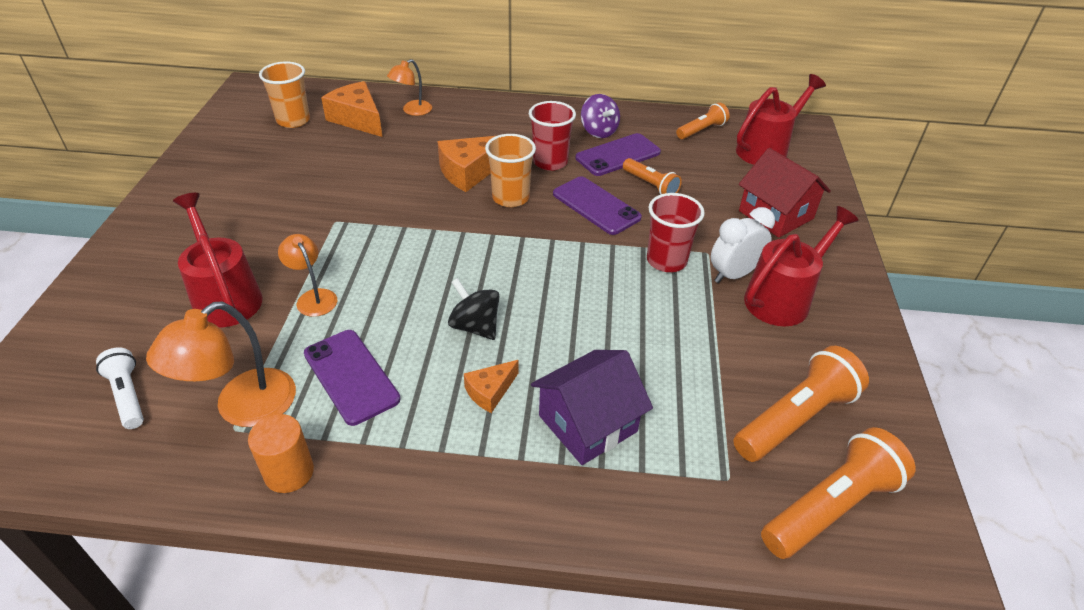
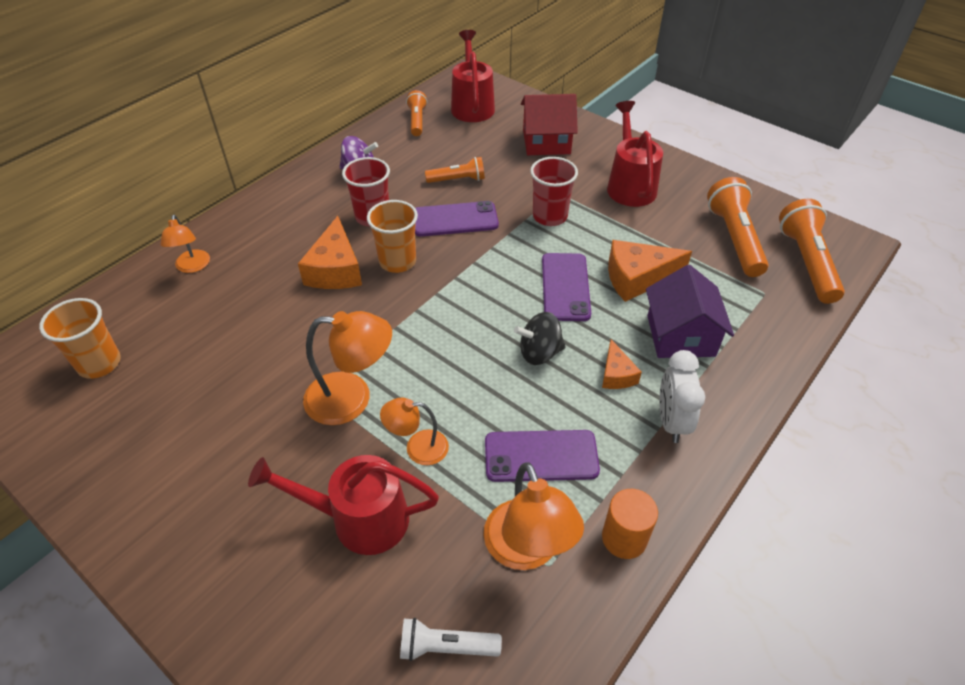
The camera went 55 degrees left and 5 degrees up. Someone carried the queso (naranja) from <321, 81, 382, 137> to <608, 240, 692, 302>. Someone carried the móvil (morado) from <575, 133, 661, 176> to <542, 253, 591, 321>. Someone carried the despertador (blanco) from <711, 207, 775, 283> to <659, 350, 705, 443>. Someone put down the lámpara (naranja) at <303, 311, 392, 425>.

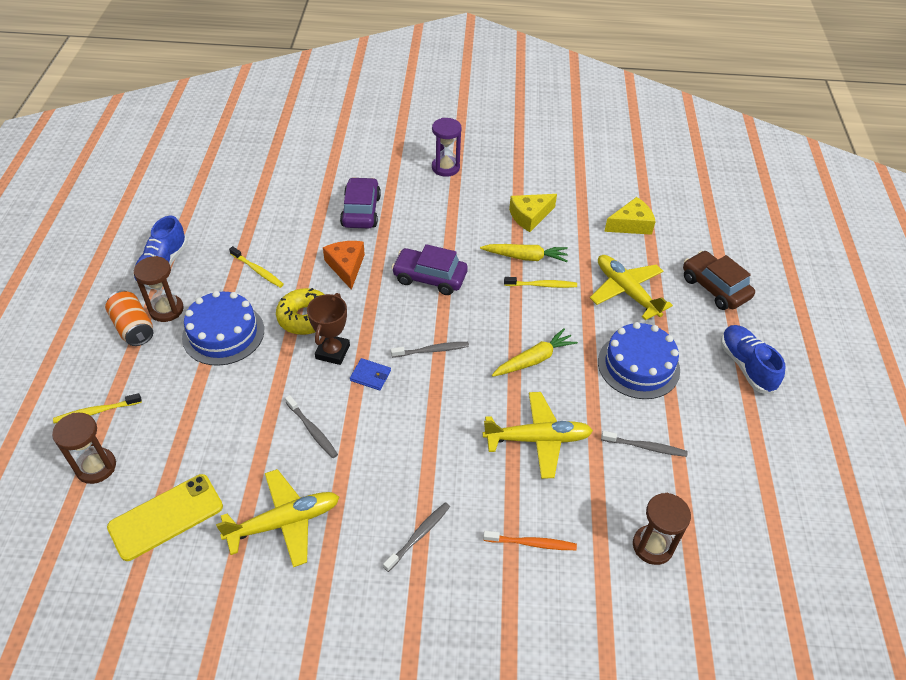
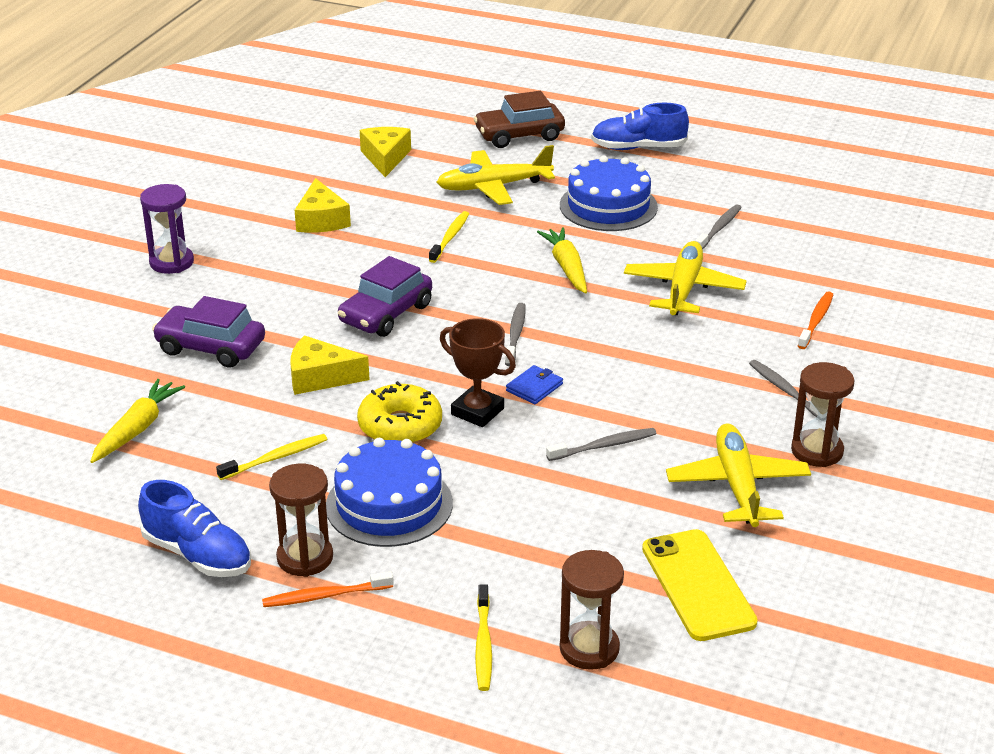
The camera went 70 degrees left and 15 degrees down. Someone repainted the queso (naranja) at <323, 241, 365, 290>, which became the queso (amarillo) at <290, 335, 370, 395>. Someone carried the zanahoria (amarillo) from <480, 244, 568, 262> to <90, 379, 185, 463>. Someone swapped the lata (naranja) at <105, 290, 153, 346> for the cepillo de dientes (naranja) at <262, 571, 394, 607>. Someone carried the reloj de arena (marrón) from <633, 493, 691, 565> to <791, 362, 855, 467>.

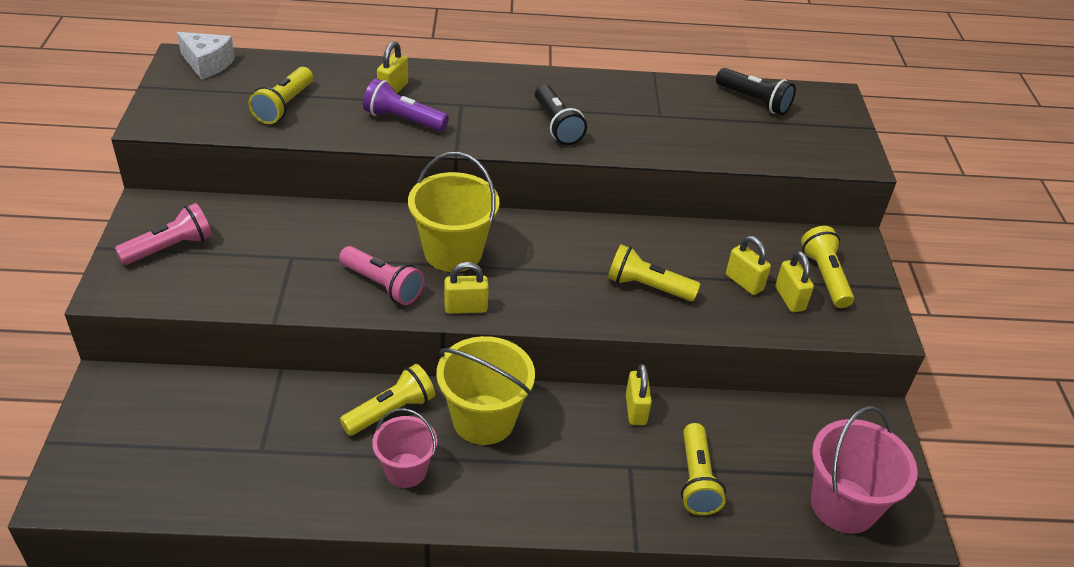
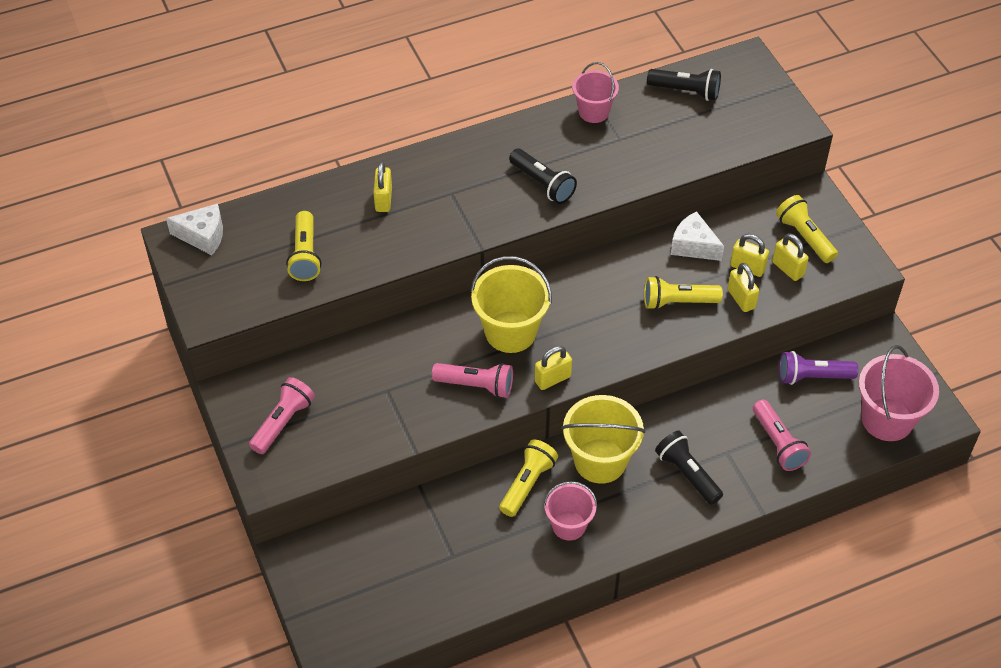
The camera went 20 degrees left and 10 degrees up. Someone carried the lámpara de mano (morado) from <363, 79, 449, 132> to <779, 351, 858, 385>. Someone carried the candado (amarillo) from <626, 364, 652, 425> to <728, 263, 759, 312>. Someone repainted the lámpara de mano (amarillo) at <681, 423, 726, 515>, which became the lámpara de mano (rosa) at <753, 399, 811, 471>. Someone put down the balde (rosa) at <572, 62, 619, 123>. Someone put down the queso (blanco) at <671, 211, 724, 261>. Someone put down the lámpara de mano (negro) at <655, 431, 723, 505>.

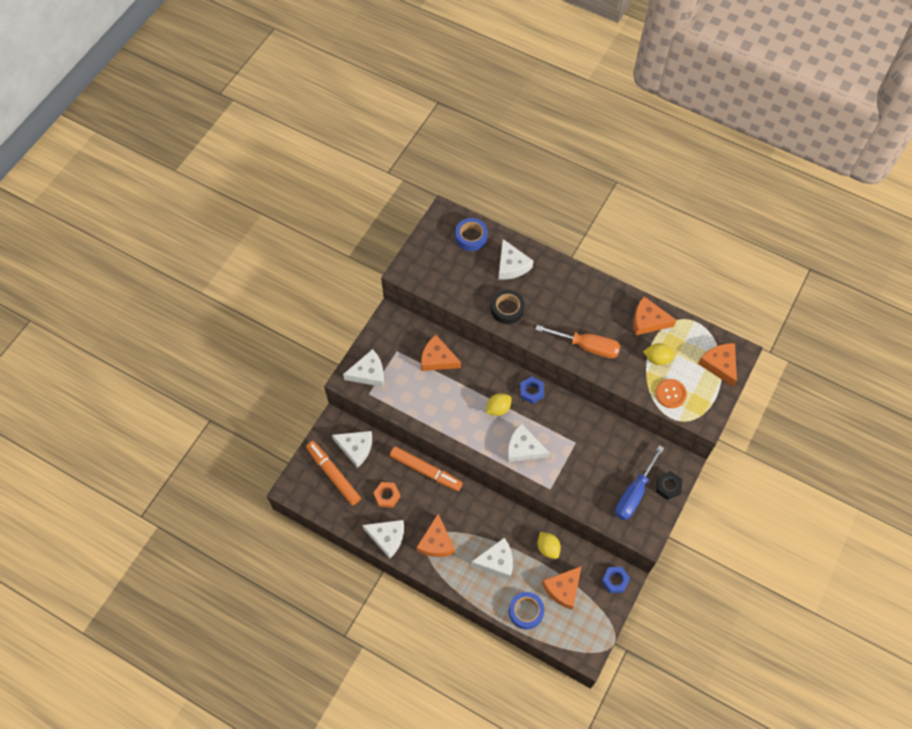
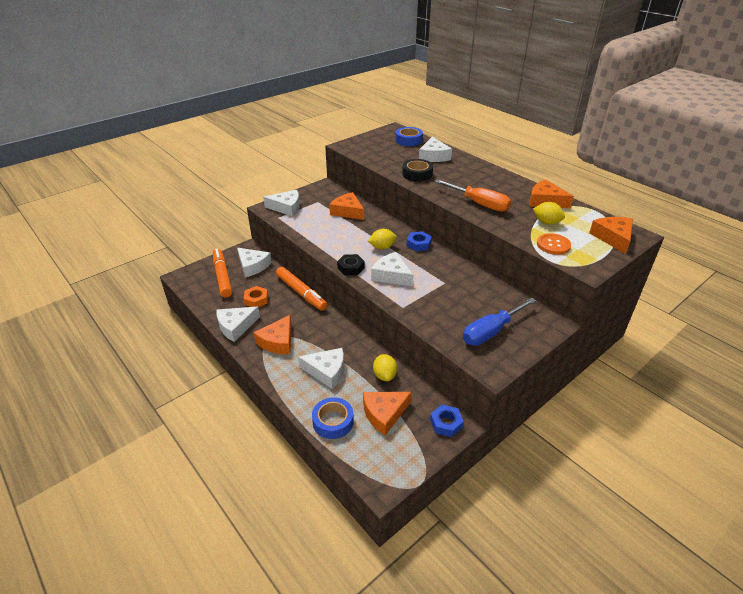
The camera went 20 degrees right and 25 degrees down. Someone carried the tuerca (negro) from <656, 471, 682, 500> to <337, 254, 365, 275>. Someone rotated the queso (blanco) at <362, 520, 404, 559> by 105 degrees clockwise.

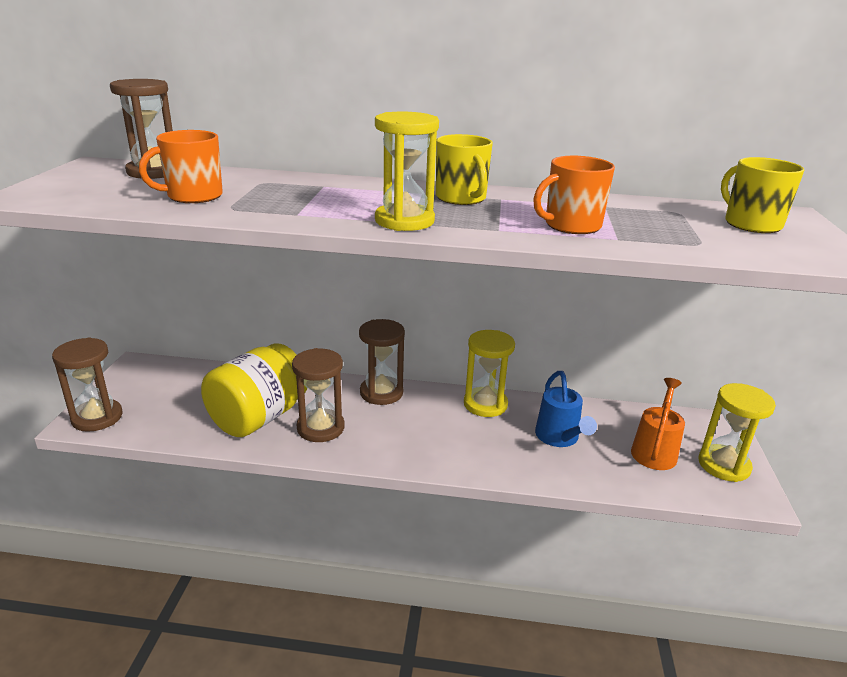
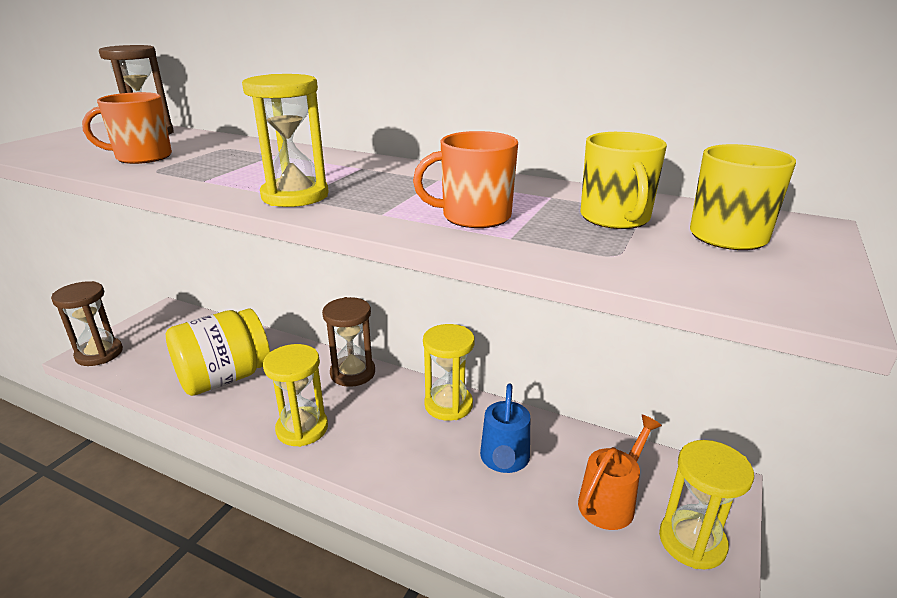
The camera went 20 degrees right and 0 degrees up. Someone carried the taza (amarillo) from <436, 134, 493, 205> to <580, 132, 667, 229>. Someone took away the reloj de arena (marrón) at <292, 348, 345, 442>. Someone put down the reloj de arena (amarillo) at <263, 344, 328, 447>.

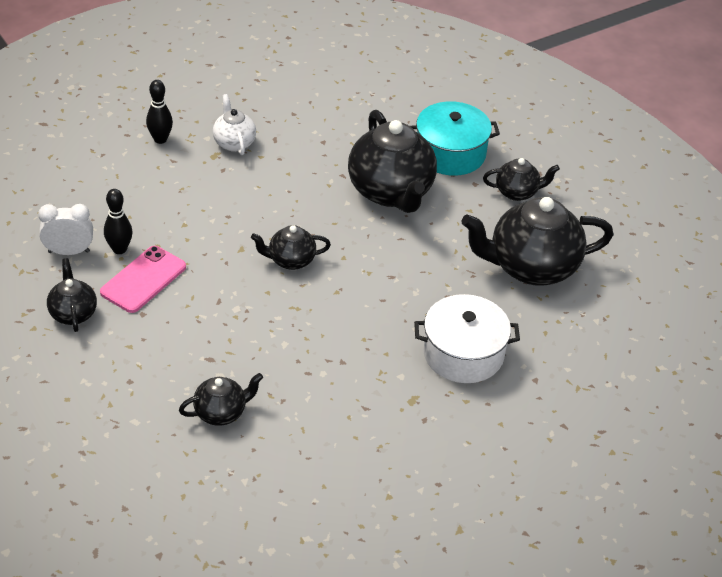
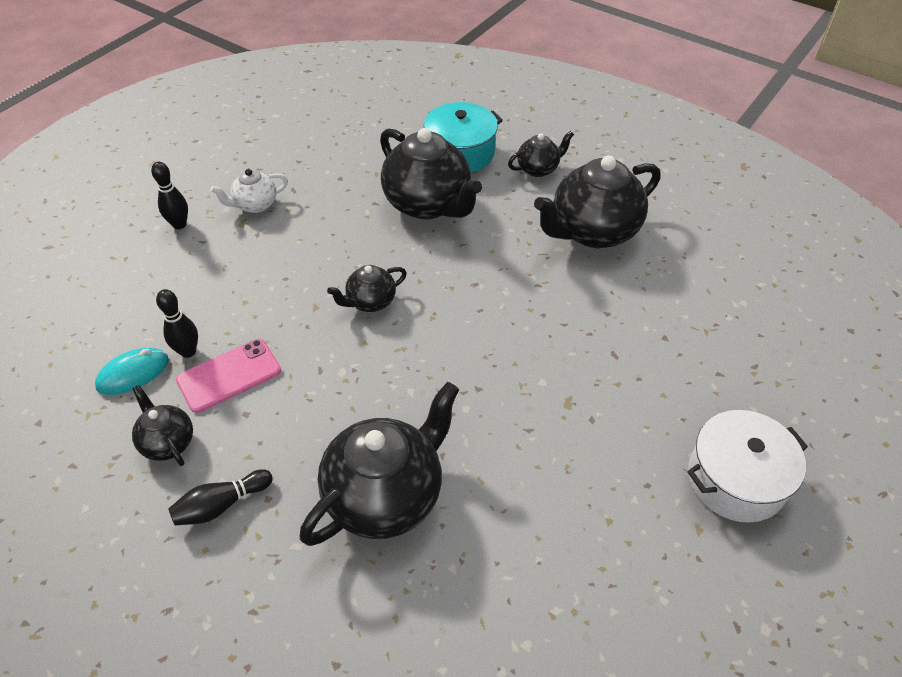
The camera went 20 degrees left and 5 degrees up. Someone rotated the tetera (blanco) at <213, 94, 256, 155> by 75 degrees counterclockwise. Someone swapped the despertador (blanco) at <38, 204, 93, 255> for the ratón (turquesa) at <95, 348, 169, 395>. Someone rotated the móvil (rosa) at <100, 246, 186, 313> by 45 degrees clockwise. Someone carried the olla (blanco) from <414, 294, 520, 383> to <687, 410, 808, 523>. Someone scaled the tetera (negro) at <179, 373, 263, 426> by 1.98. Someone put down the bolo (negro) at <168, 469, 273, 526>.

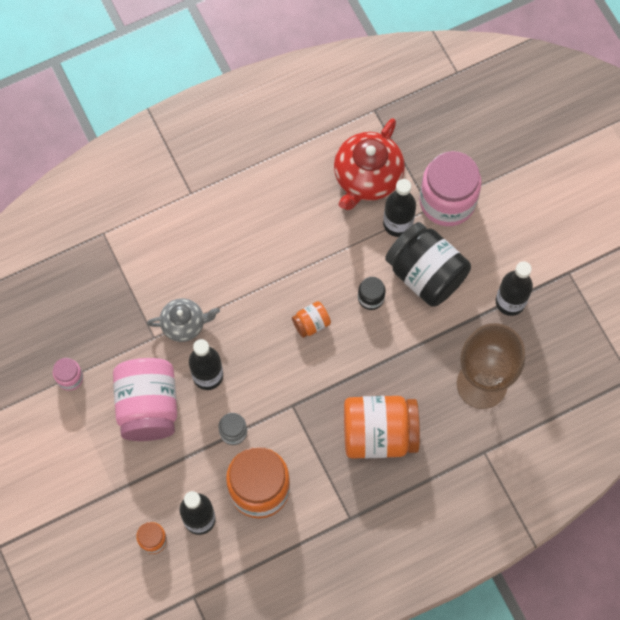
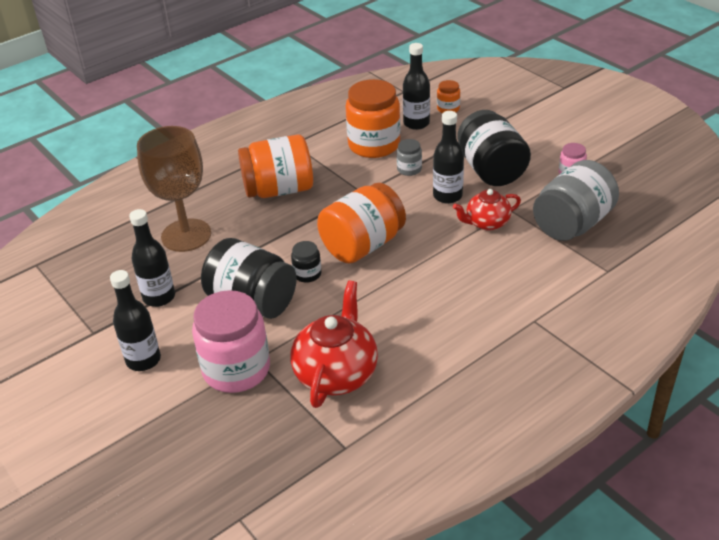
The camera went 170 degrees right and 30 degrees down. Someone carried the botella (negro) from <383, 179, 416, 237> to <110, 270, 161, 371>. Someone repainted the tetera (gris) at <147, 298, 220, 342>, which became the tetera (rojo) at <453, 189, 521, 231>. Someone scaled the tarro (naranja) at <292, 301, 331, 338> by 2.18. Someone repainted the tarro (rosa) at <113, 358, 177, 441>, which became the tarro (negro) at <458, 110, 531, 186>. Someone put down the tarro (gris) at <533, 160, 619, 241>.

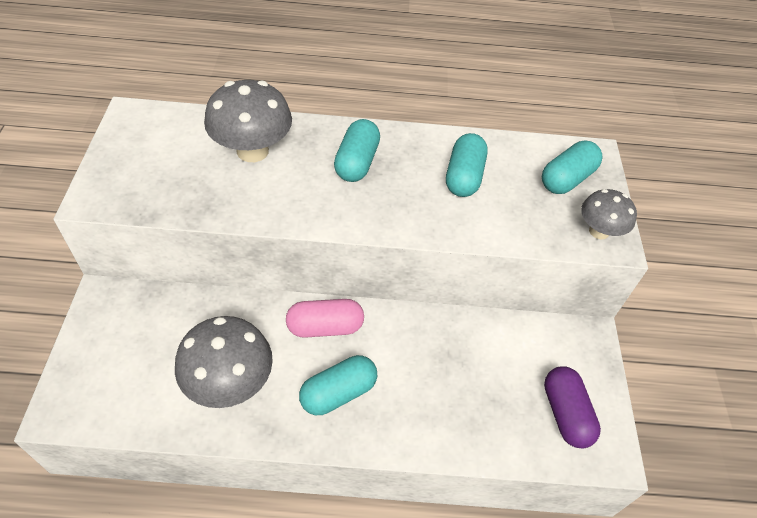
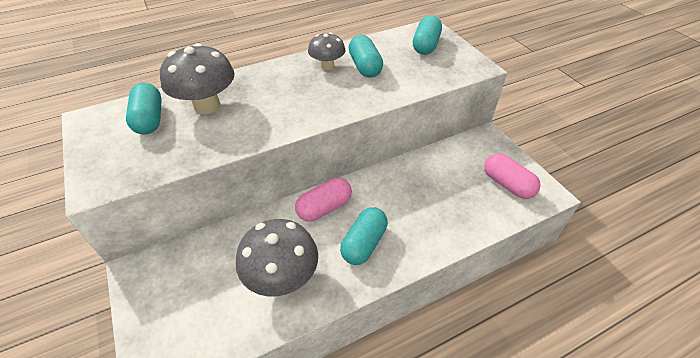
The camera went 25 degrees left and 5 degrees down. Someone carried the cápsula (turquesa) from <334, 119, 380, 182> to <126, 83, 162, 134>. Someone carried the seta (gris) from <581, 189, 637, 240> to <308, 33, 346, 70>. Someone repainted the cápsula (morado) at <544, 366, 601, 448>, which became the cápsula (rosa) at <484, 153, 541, 199>.

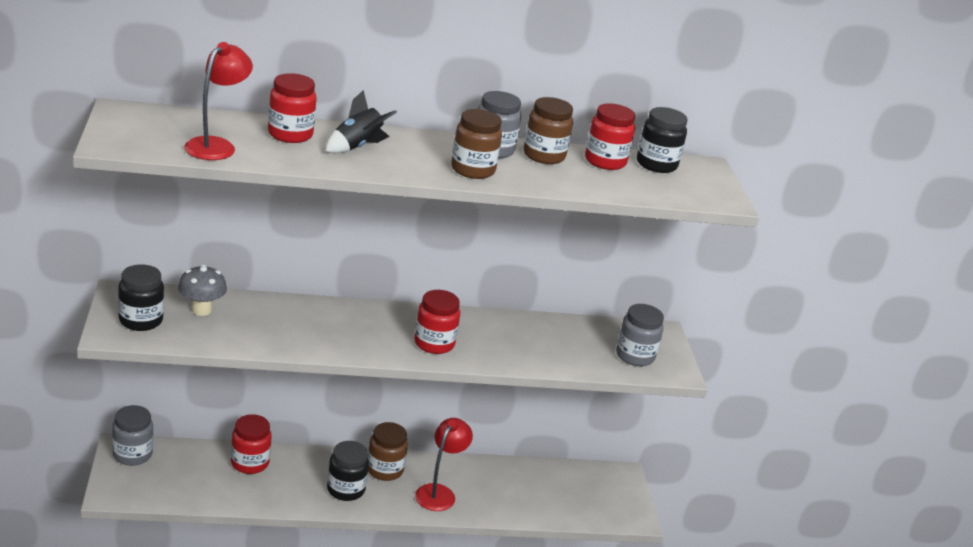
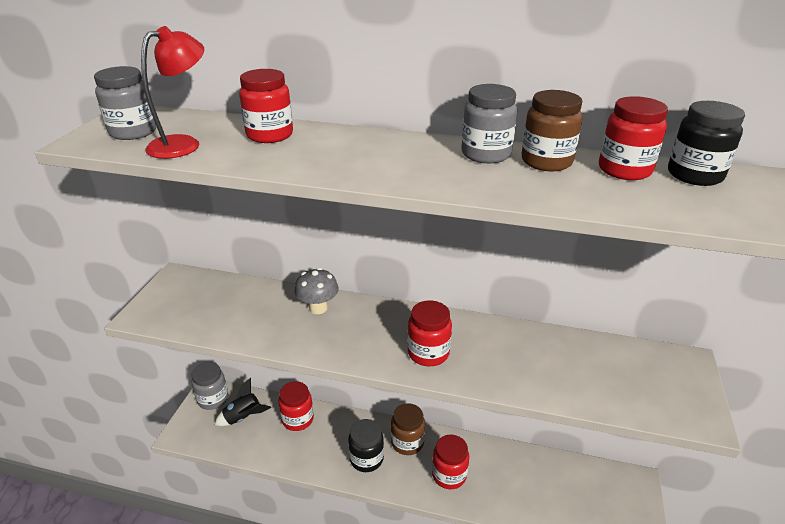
The camera went 25 degrees right and 5 degrees up. Someone carried the cohete (negro) from <325, 90, 397, 153> to <215, 378, 271, 426>. Someone took away the tarro (marrón) at <451, 109, 502, 179>. Someone took away the tarro (negro) at <118, 264, 164, 331>. Someone carried the seta (gris) from <178, 265, 227, 316> to <294, 268, 339, 314>. Someone carried the tarro (gris) from <616, 304, 664, 366> to <94, 66, 157, 140>. Someone swapped the lámpara (rojo) at <415, 418, 473, 511> for the tarro (rojo) at <432, 435, 469, 489>.

